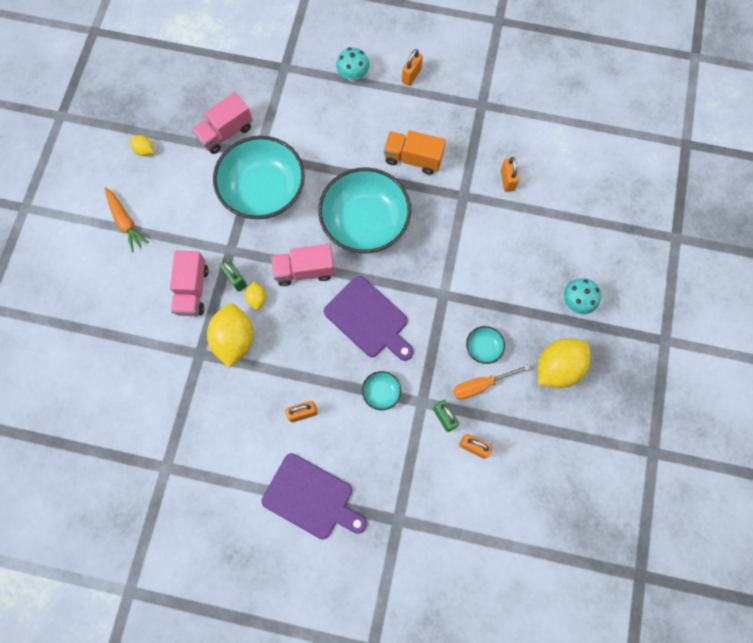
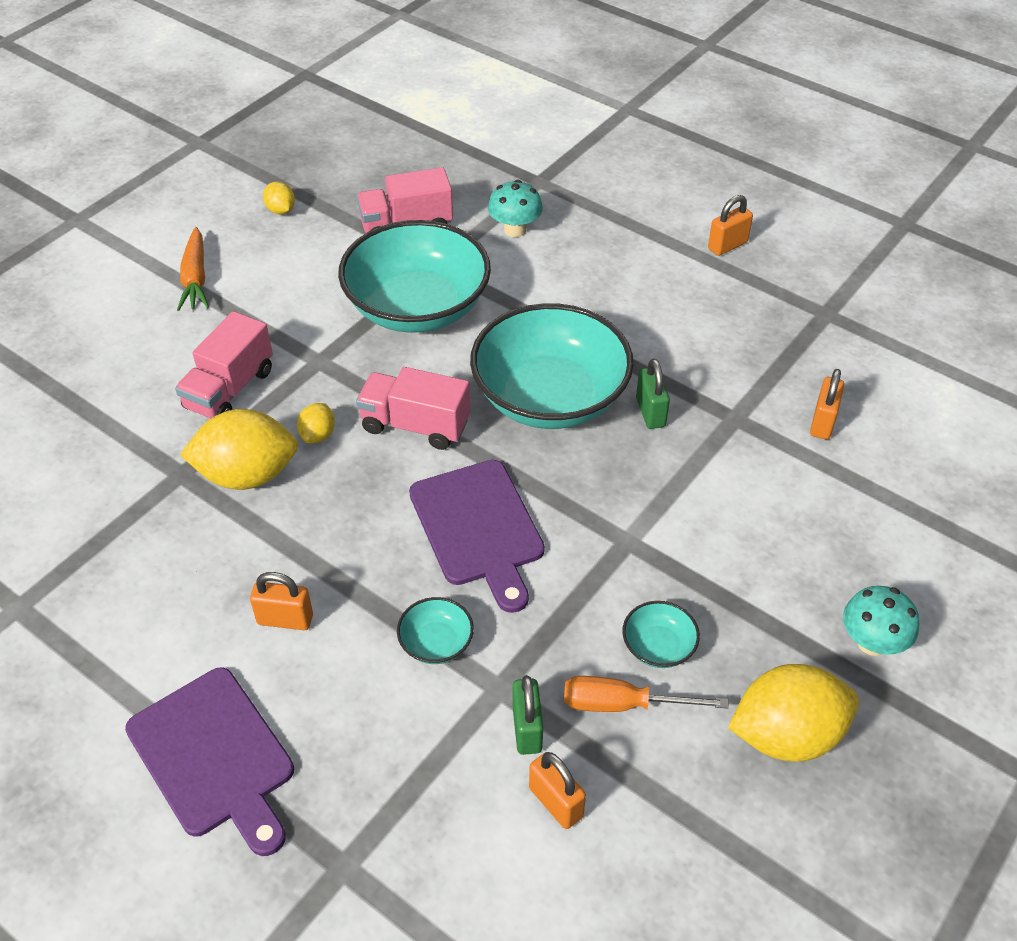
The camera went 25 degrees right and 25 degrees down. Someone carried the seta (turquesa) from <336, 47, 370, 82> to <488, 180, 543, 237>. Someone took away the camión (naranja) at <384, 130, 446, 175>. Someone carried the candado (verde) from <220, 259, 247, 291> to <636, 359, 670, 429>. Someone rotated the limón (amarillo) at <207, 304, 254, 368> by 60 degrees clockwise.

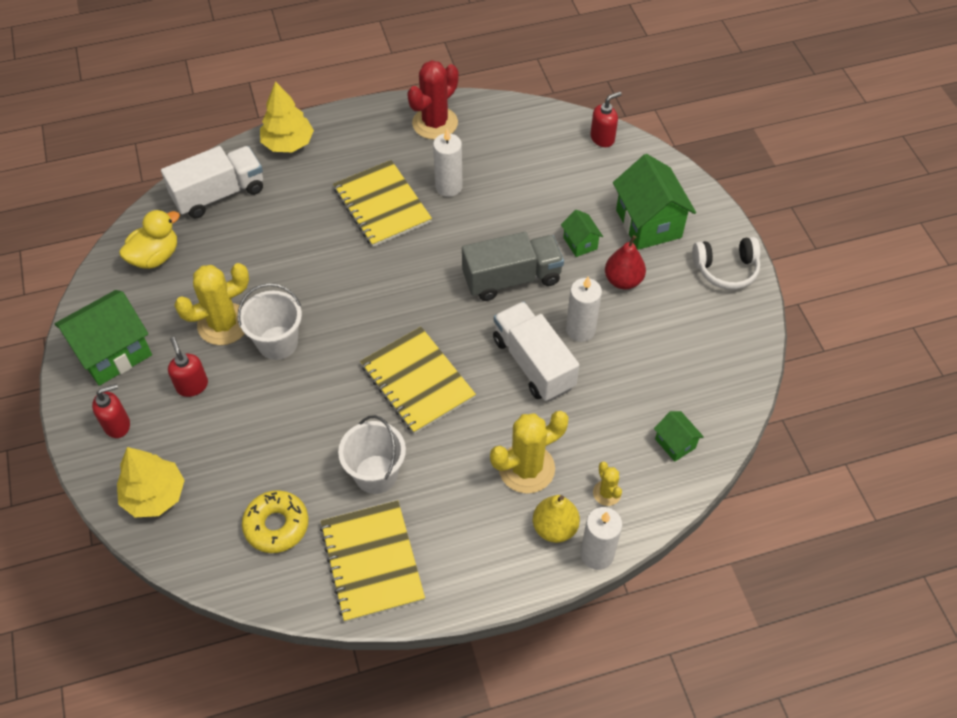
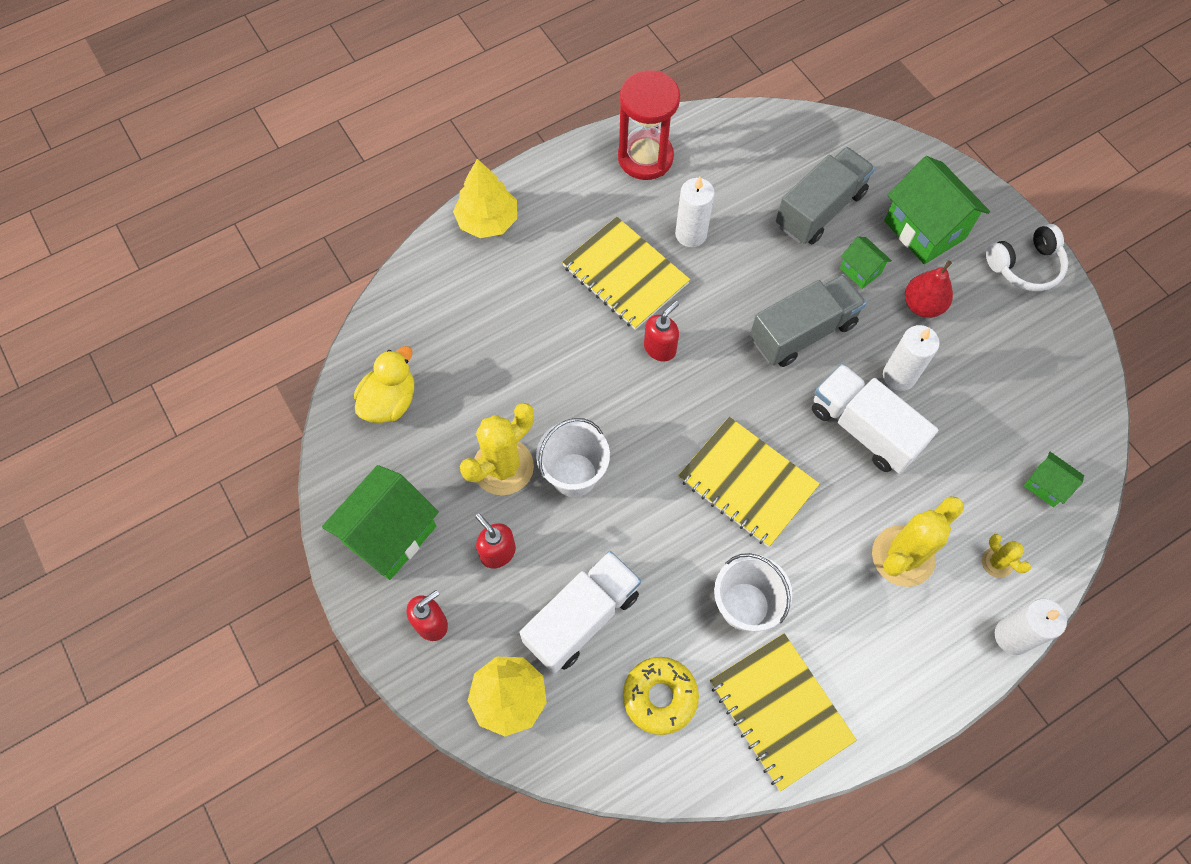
The camera went 15 degrees left and 10 degrees up. Someone swapped the cactus (rojo) at <407, 60, 459, 139> for the reloj de arena (rojo) at <618, 70, 680, 180>. Someone carried the dispensador de jabón (rojo) from <590, 92, 622, 147> to <644, 301, 679, 362>. Someone carried the camión (blanco) from <161, 146, 263, 218> to <520, 551, 641, 674>. Someone took away the pera (amarillo) at <533, 495, 580, 543>. Someone put down the camión (gris) at <776, 147, 875, 244>.

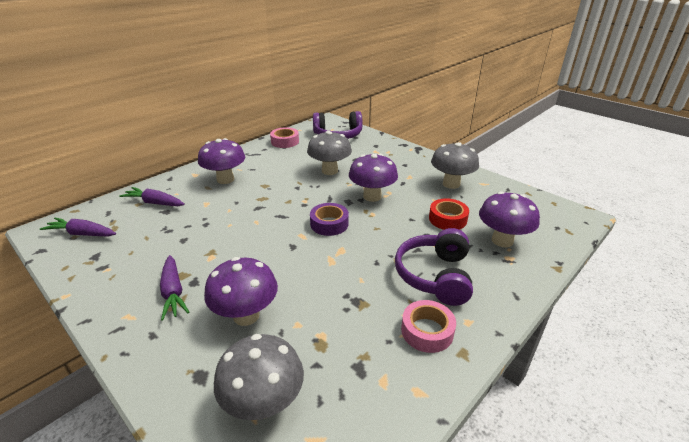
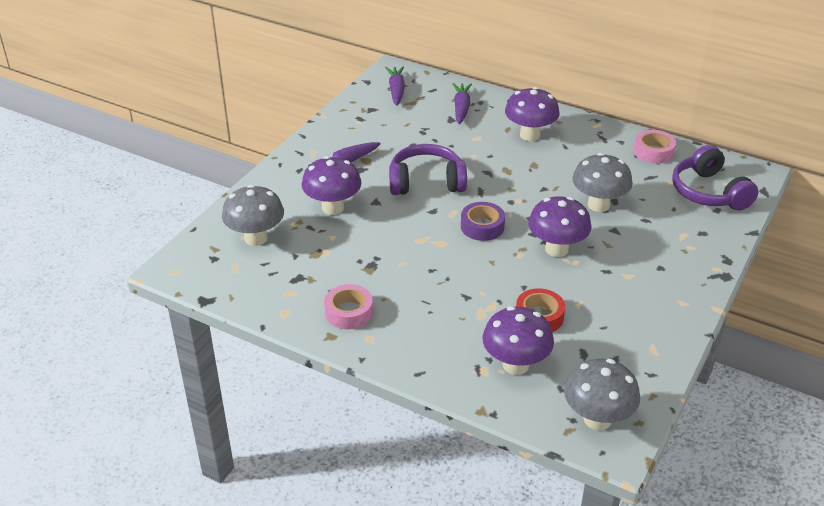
The camera went 75 degrees right and 5 degrees up. Someone carried the seta (gris) from <431, 142, 479, 189> to <564, 358, 640, 430>. Someone carried the auriculares (morado) from <395, 228, 473, 306> to <389, 144, 467, 195>.

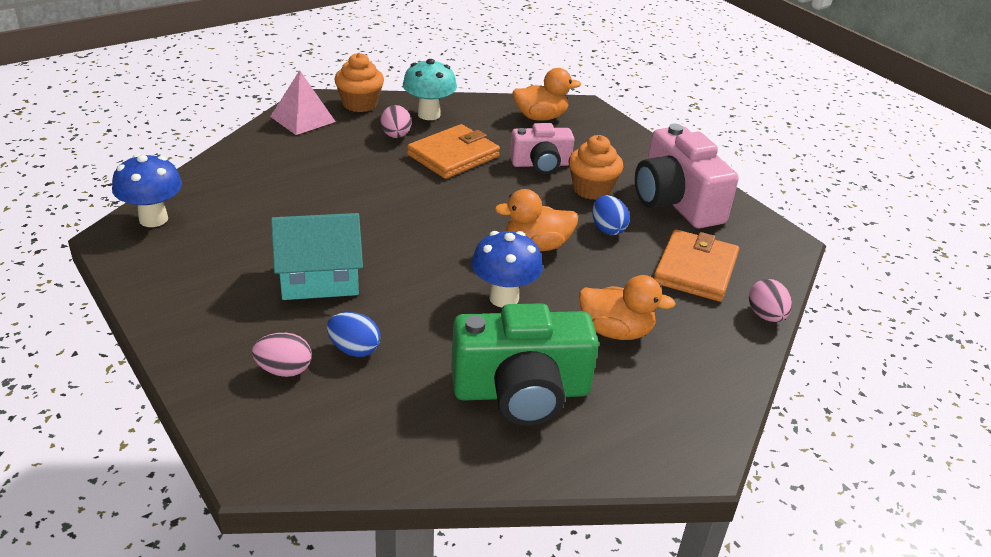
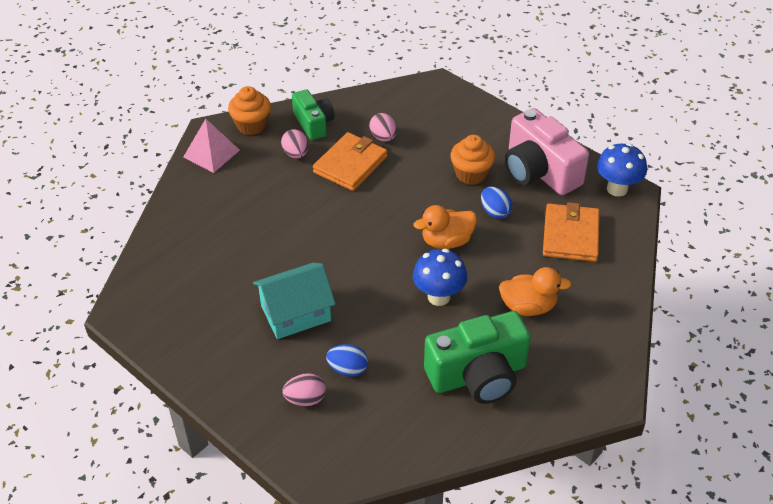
The camera went 10 degrees left and 10 degrees up. Someone swapped the seta (turquesa) at <403, 59, 457, 120> for the cámara (verde) at <292, 89, 334, 140>. Someone took away the pato (naranja) at <513, 68, 581, 121>. Someone took away the cámara (rosa) at <510, 123, 574, 174>. Someone carried the seta (azul) from <112, 154, 182, 227> to <597, 143, 647, 197>. Someone carried the huevo (rosa) from <749, 279, 792, 322> to <369, 113, 397, 142>.

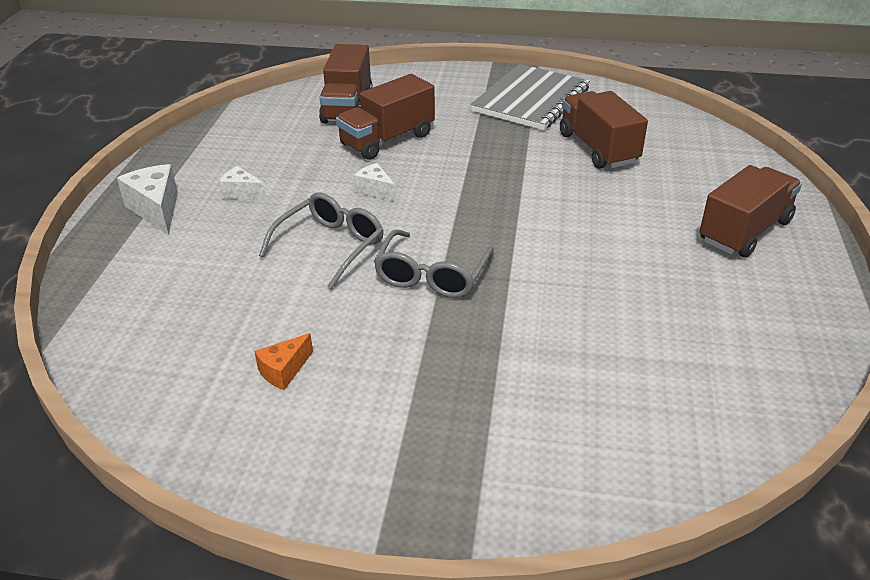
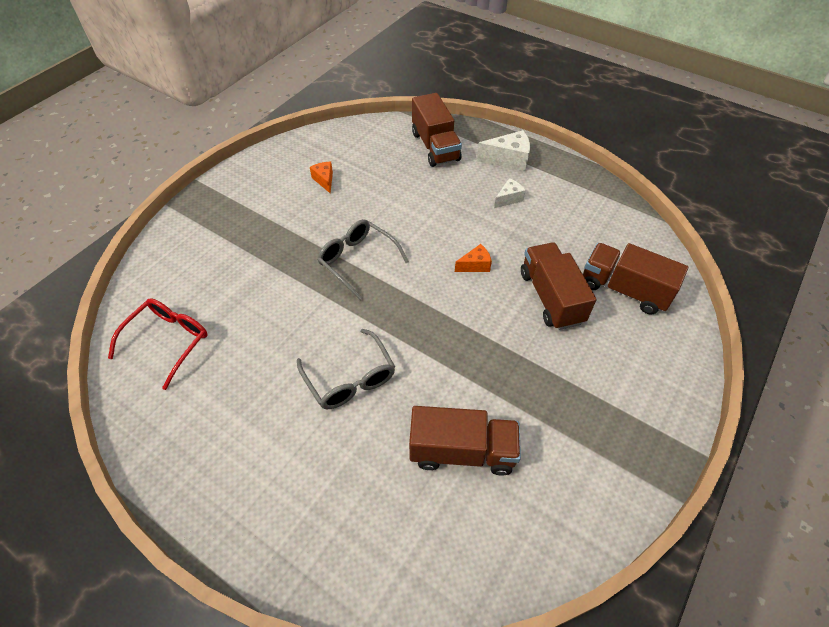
The camera went 115 degrees right and 15 degrees up. Someone took away the cuaderno (gris) at <471, 64, 590, 130>. Someone repainted the queso (blanco) at <354, 163, 396, 201>, which became the queso (naranja) at <455, 244, 492, 272>. Someone carried the camión (marrón) from <699, 165, 802, 258> to <412, 93, 462, 167>. Someone carried the gafas (gris) from <259, 192, 384, 289> to <297, 329, 395, 409>. Someone put down the gafas (rojo) at <108, 298, 208, 390>.

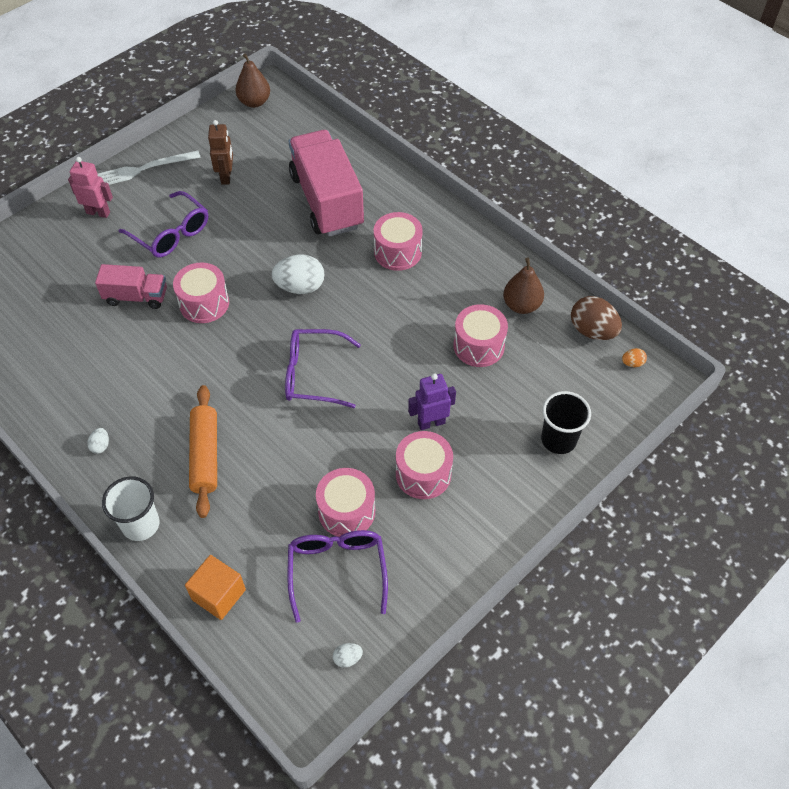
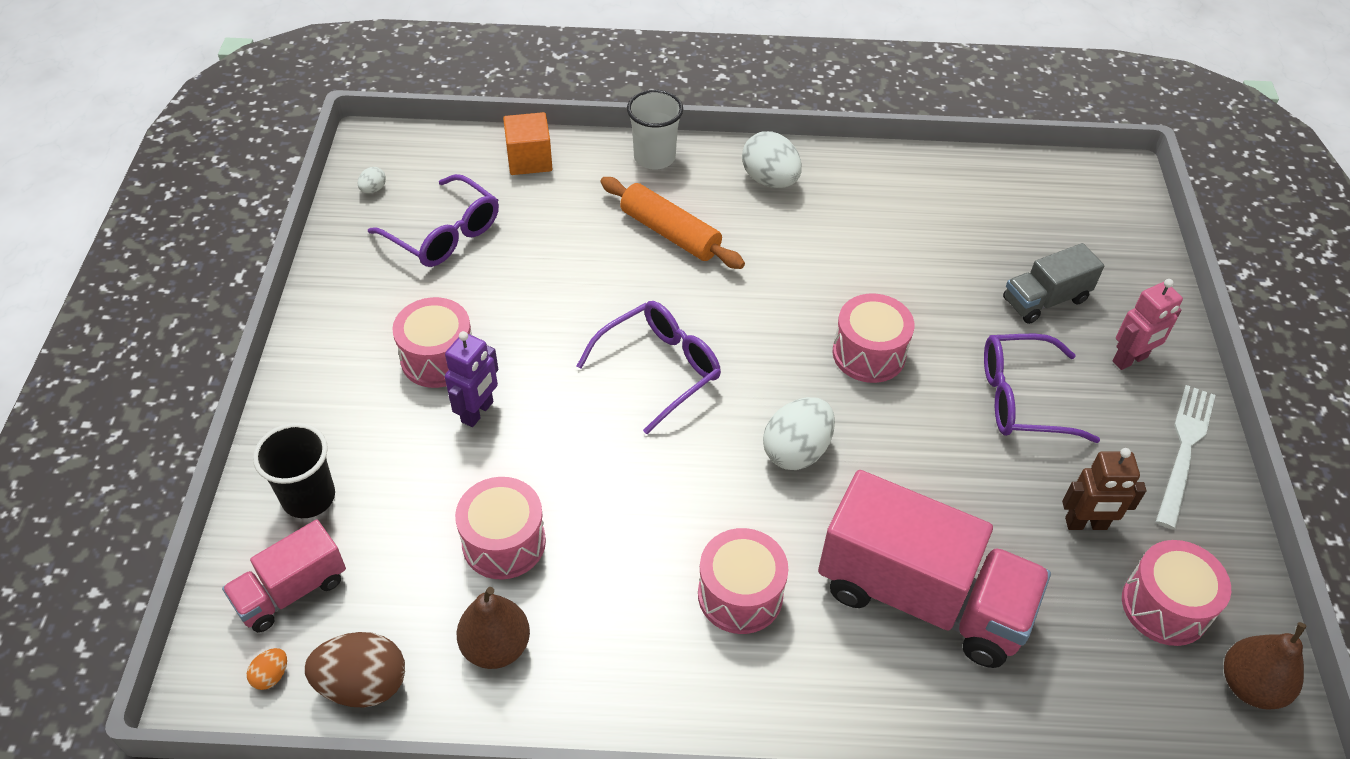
The camera went 135 degrees right and 5 degrees down. Someone rotated the robot (marrón) at <208, 120, 233, 185> by 45 degrees counterclockwise. Someone carried the camión (rosa) from <95, 264, 167, 309> to <222, 520, 346, 633>. Someone scaled the huevo (blanco) at <87, 428, 109, 454> by 2.17. Someone carried the tambor (rosa) from <316, 468, 375, 537> to <1122, 540, 1231, 646>. Someone put down the camión (gris) at <1003, 243, 1104, 324>.

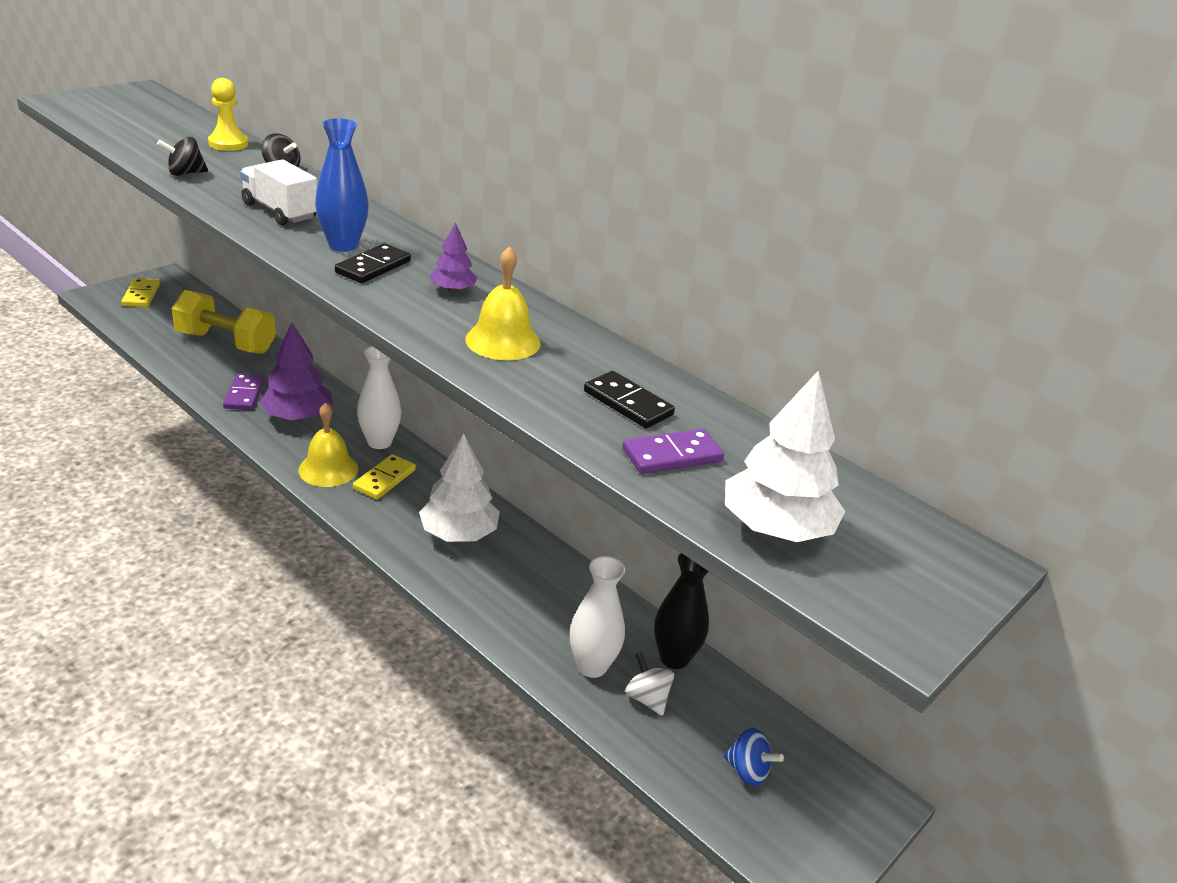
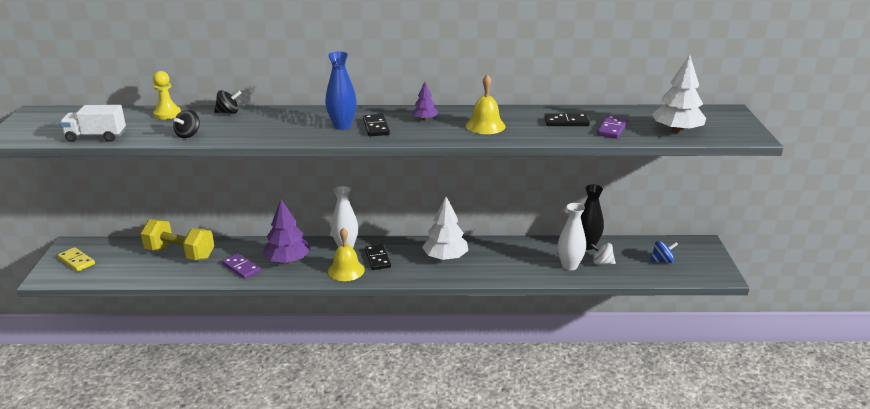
The camera went 40 degrees left and 5 degrees down. Someone carried the camión (blanco) from <240, 160, 317, 225> to <60, 105, 126, 142>. Someone rotated the mancuerna (amarillo) at <172, 290, 276, 354> by 45 degrees clockwise. Someone repainted the ficha de dominó (amarillo) at <353, 454, 416, 500>, which became the ficha de dominó (negro) at <365, 244, 391, 270>.

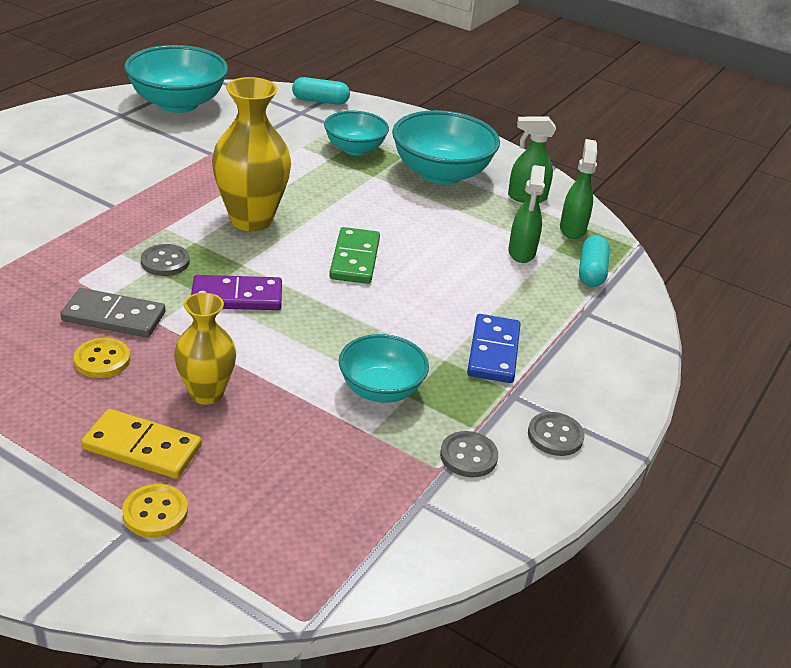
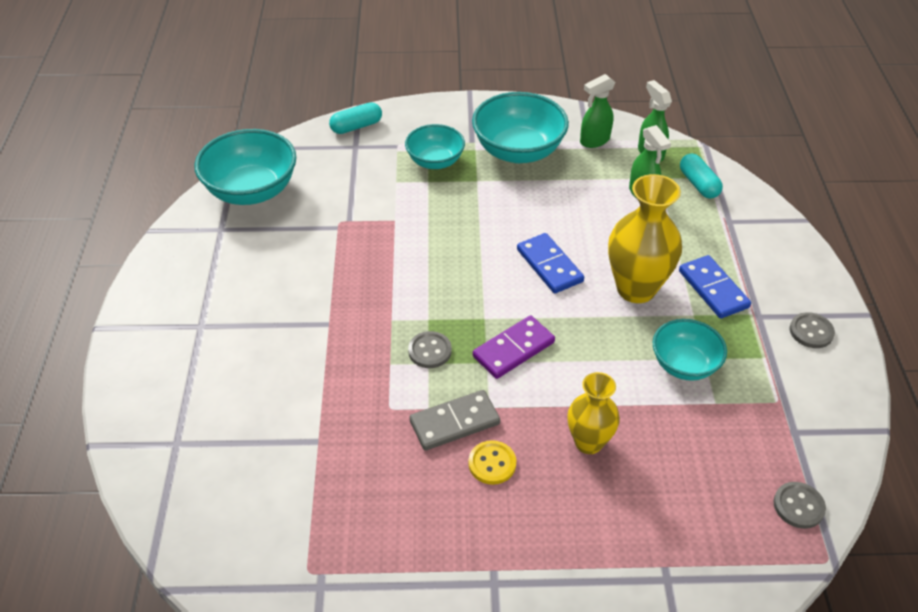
The camera went 30 degrees left and 10 degrees up. Someone carried the florero (amarillo) from <212, 77, 291, 231> to <608, 174, 682, 303>. Someone repainted the ficha de dominó (verde) at <329, 227, 380, 284>, which became the ficha de dominó (azul) at <517, 233, 584, 293>. Someone took away the ficha de dominó (amarillo) at <81, 409, 202, 479>. Someone carried the botón (gris) from <440, 431, 498, 478> to <774, 482, 826, 529>. Someone took away the botón (amarillo) at <122, 484, 188, 537>.

